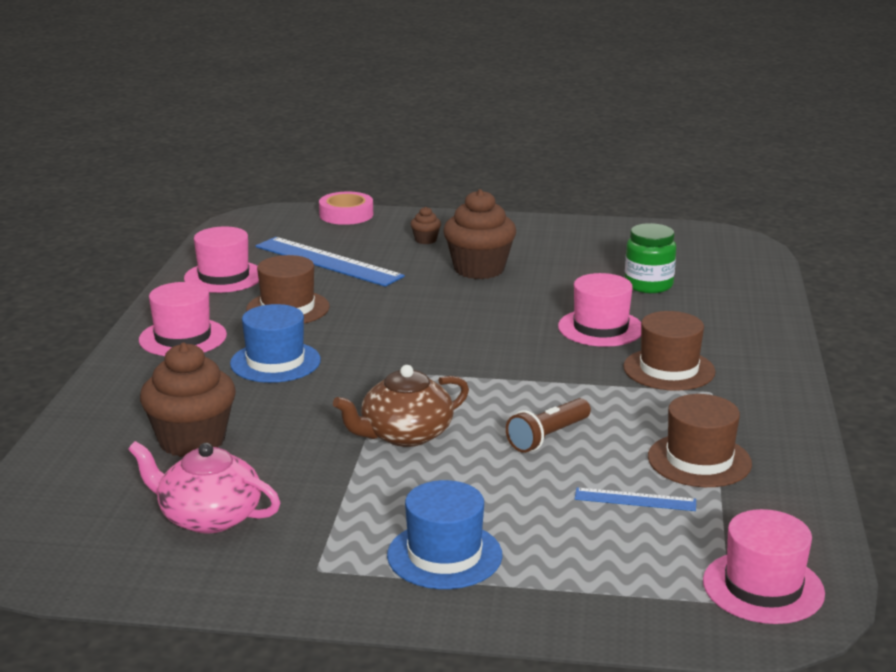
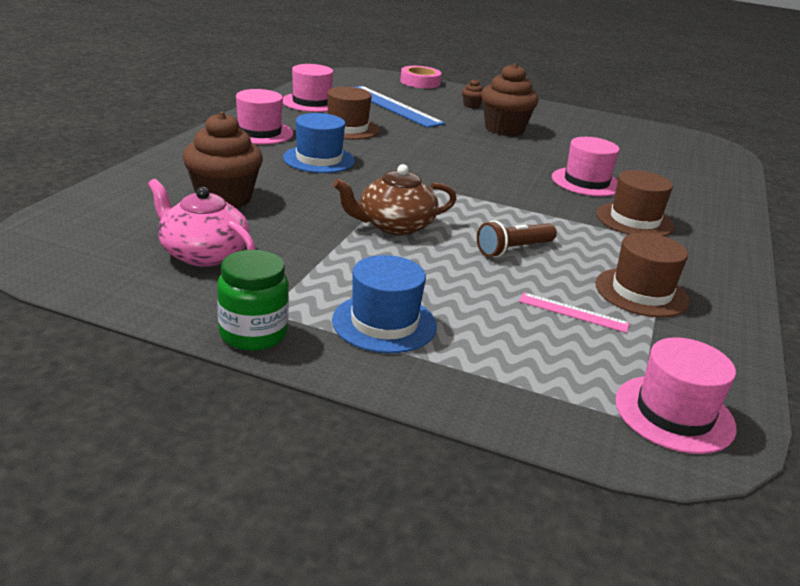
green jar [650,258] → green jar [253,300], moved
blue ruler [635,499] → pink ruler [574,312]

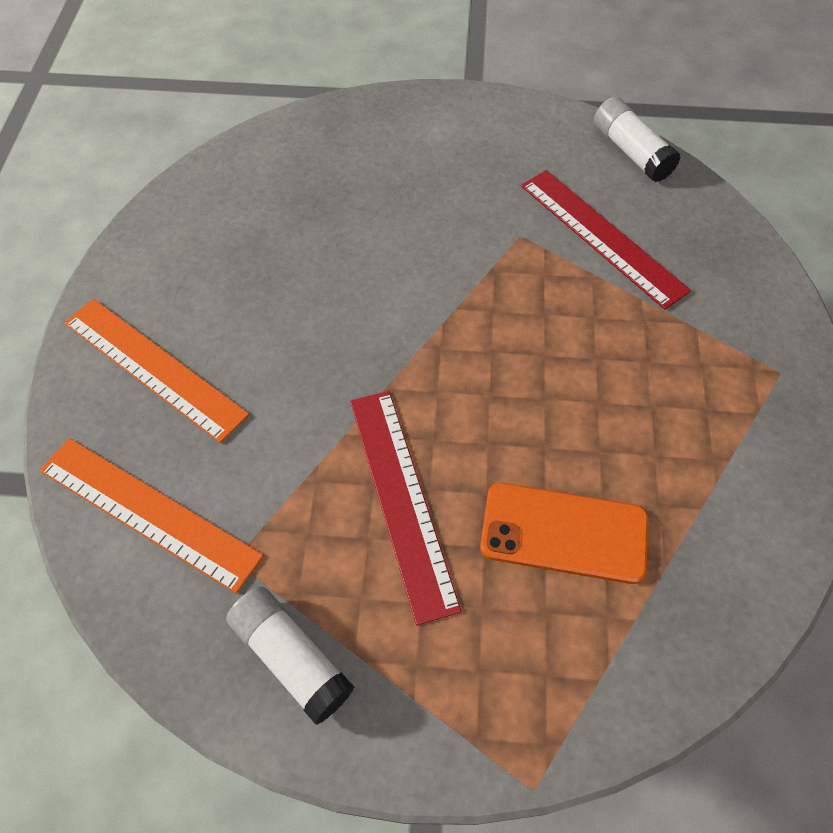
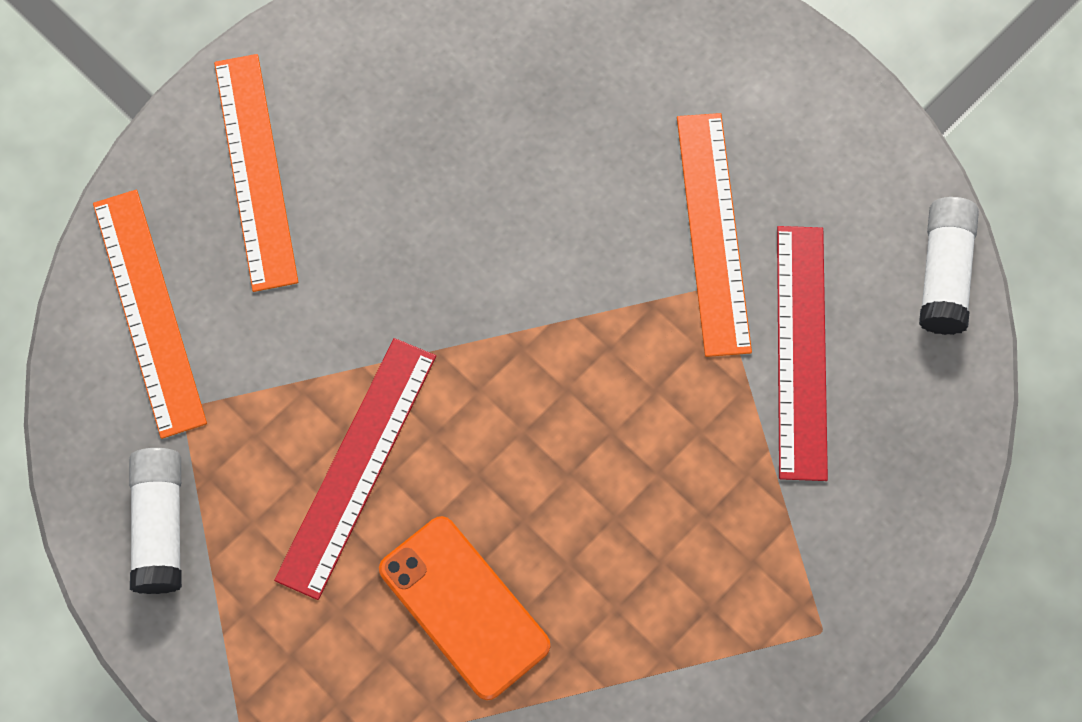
- → orange ruler [714,235]

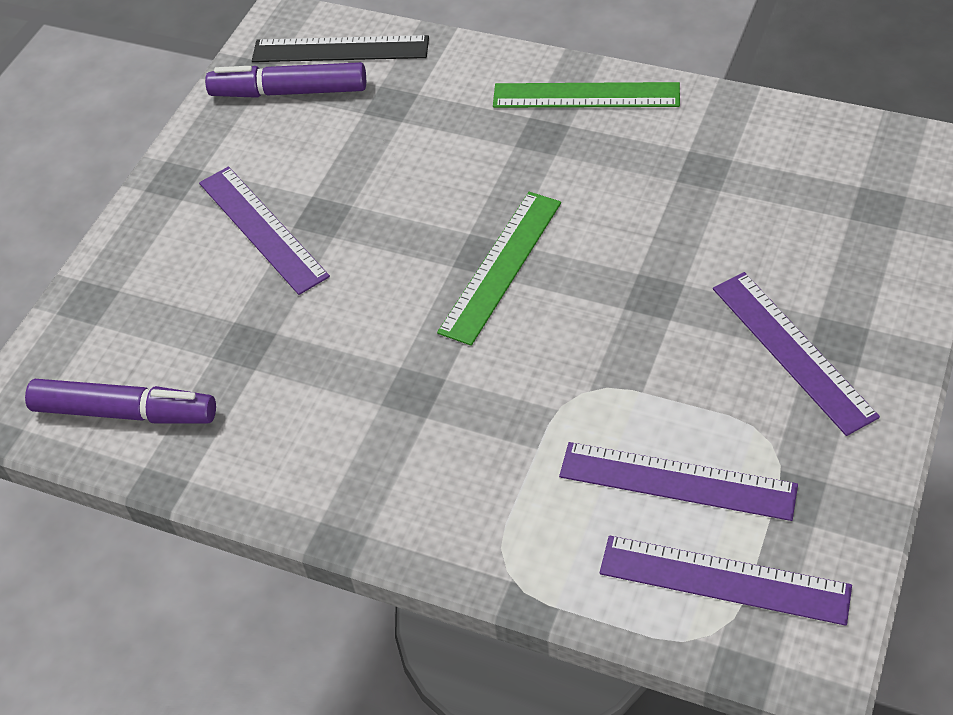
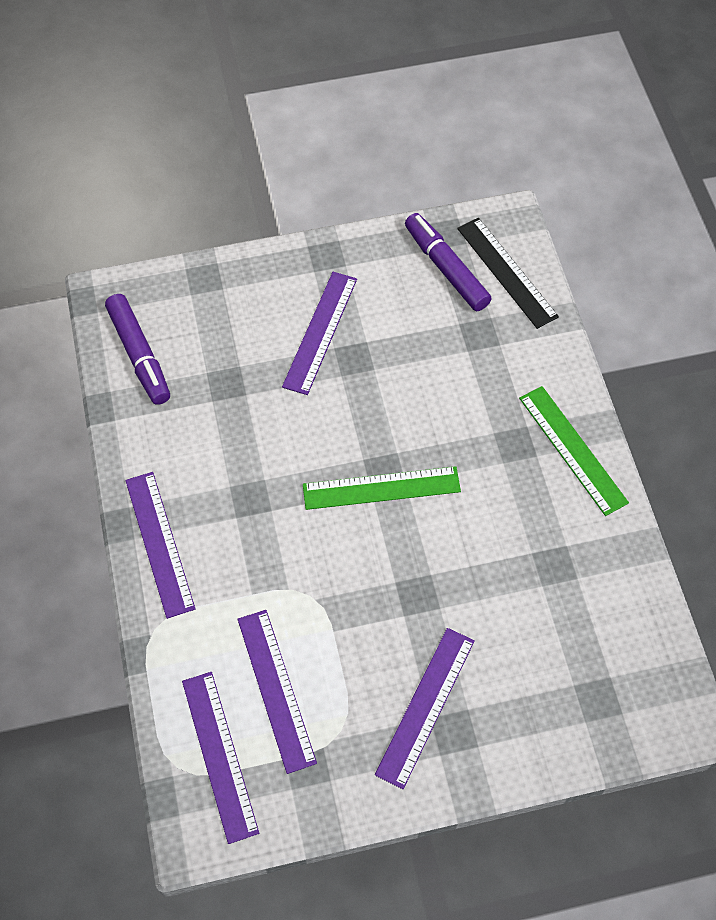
- → purple ruler [160,545]

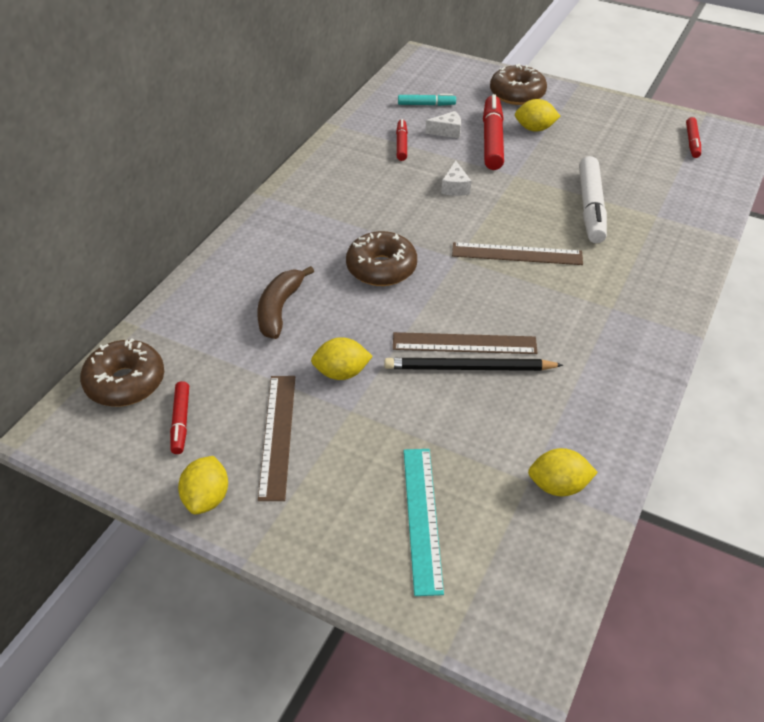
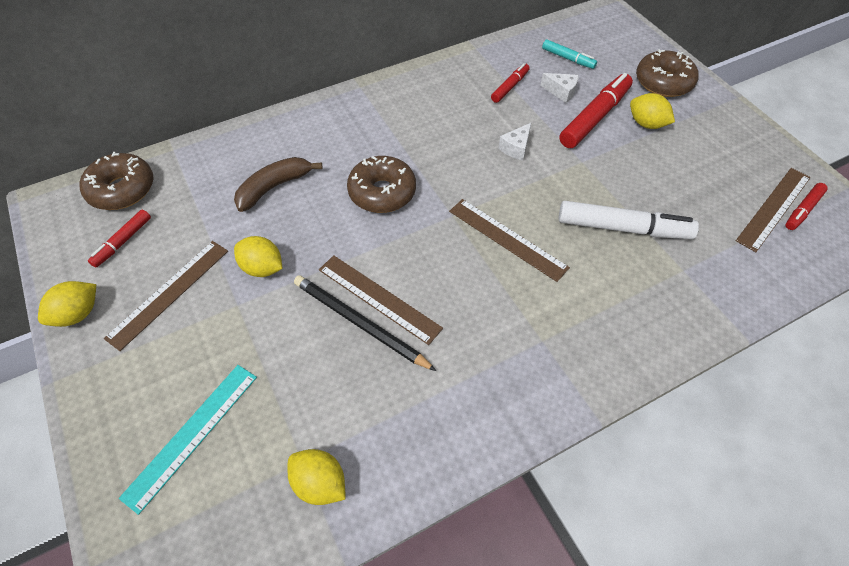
white marker [593,199] → white marker [629,220], 120 degrees counterclockwise
- → brown ruler [773,210]

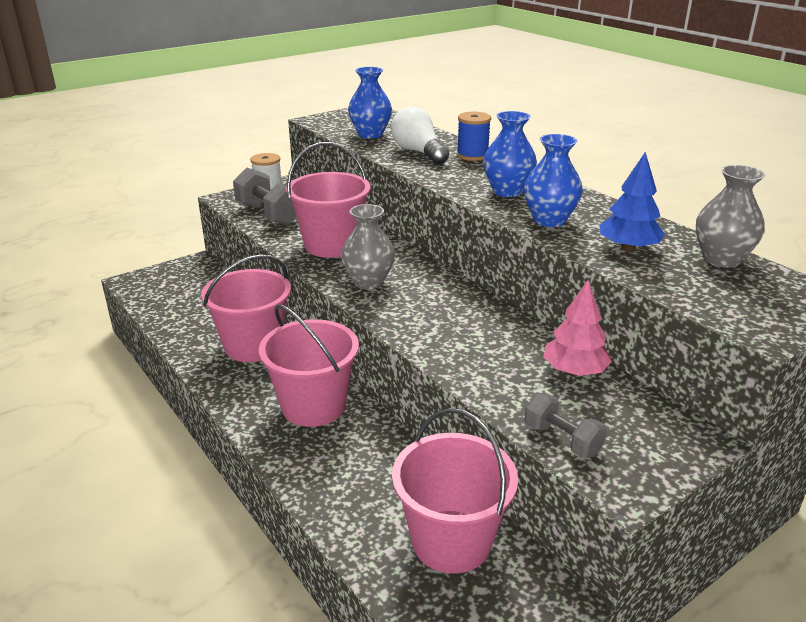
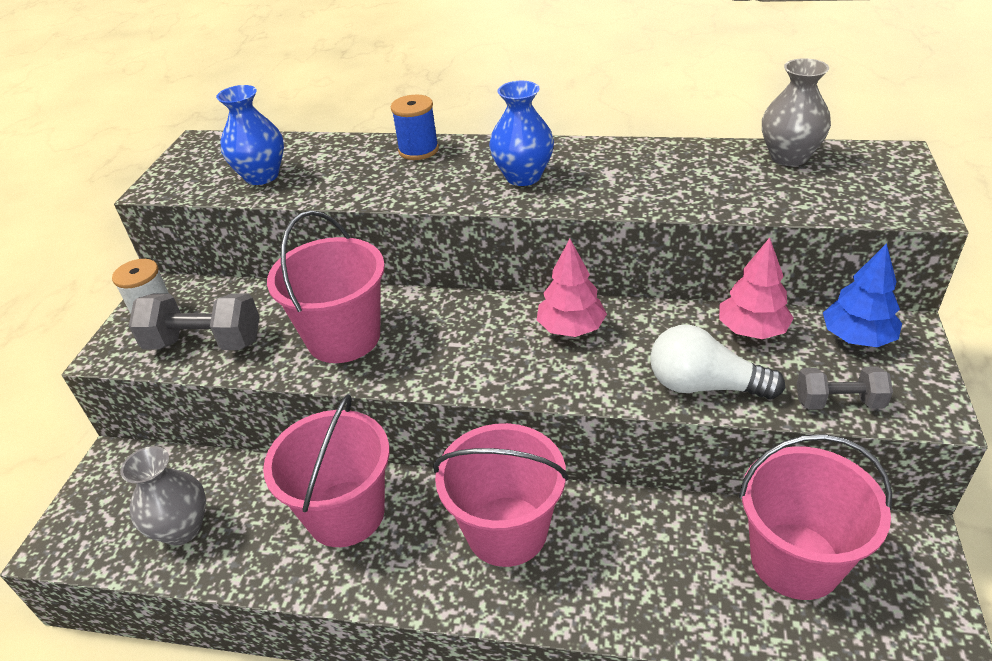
white light bulb [420,135] → white light bulb [717,362], moved
blue vase [553,180] → -
blue tree [632,202] → blue tree [862,295], moved
grey vase [368,246] → grey vase [163,495], moved
- → pink tree [572,288]

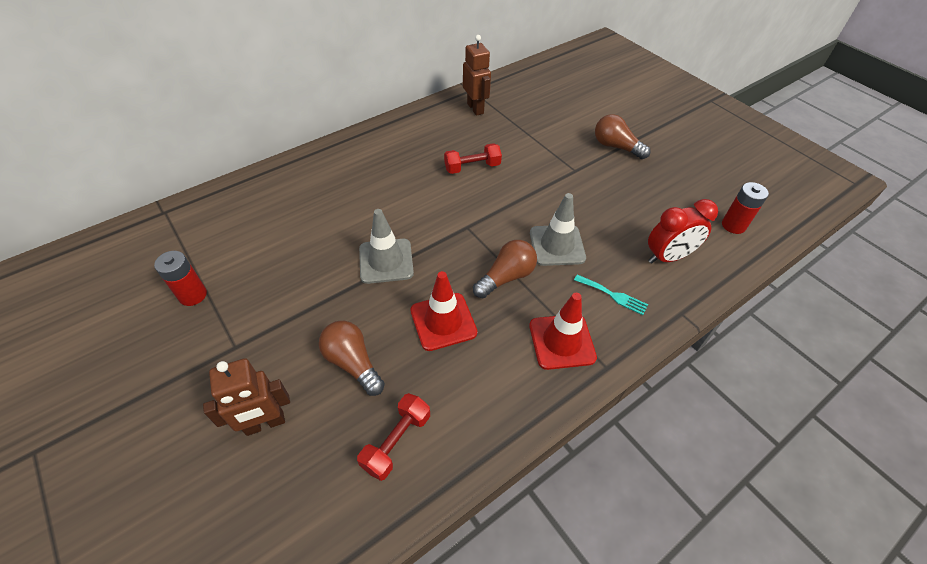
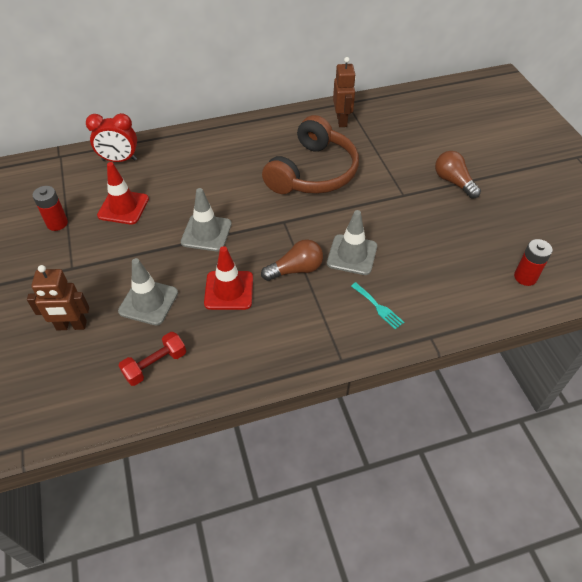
red dumbbell [473,158] → brown headphones [310,154]
red clock [683,231] → red clock [111,137], moved
red traffic cone [563,331] → red traffic cone [123,193], moved
brown light bulb [352,358] → grey traffic cone [148,291]

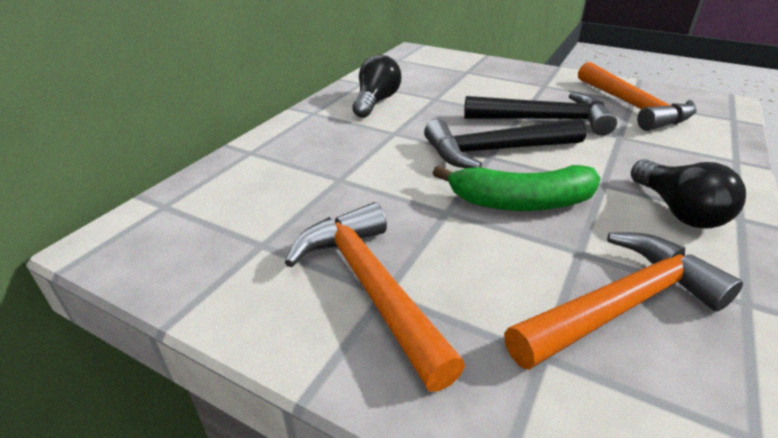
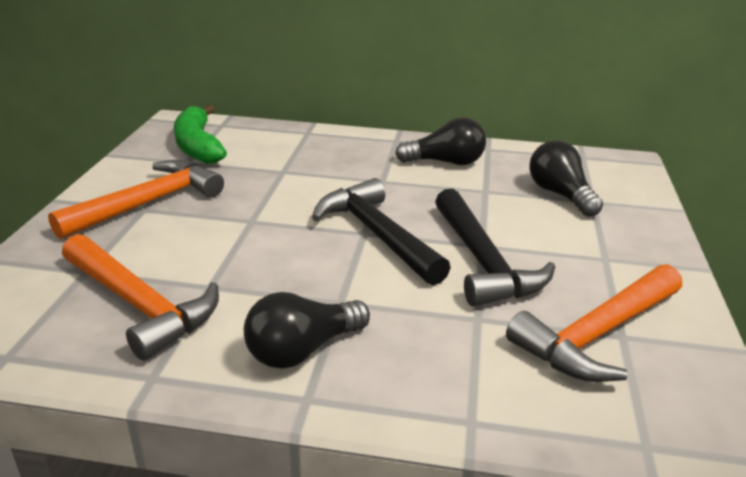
green banana [517,188] → green banana [200,134], moved
- → black light bulb [566,178]

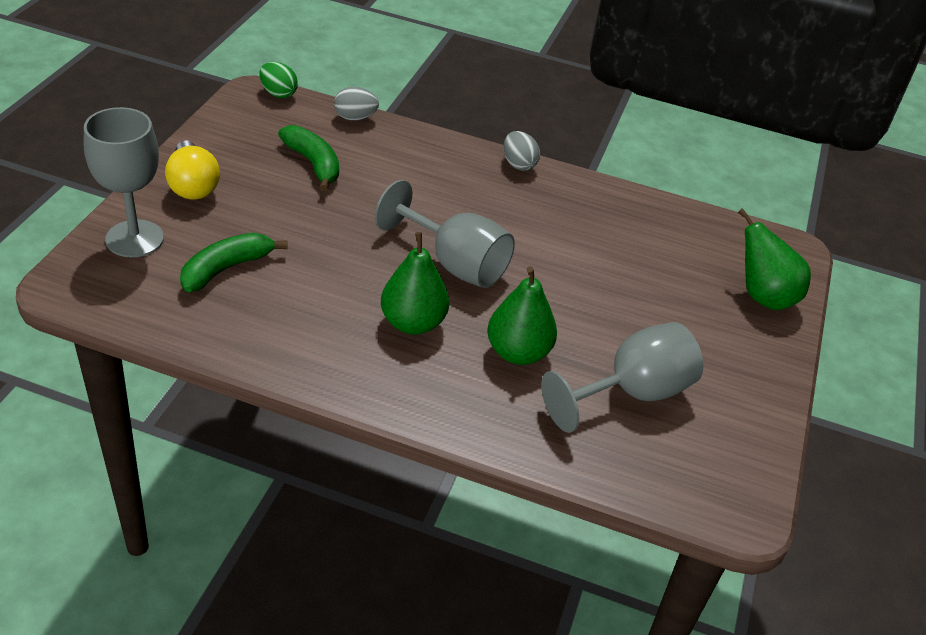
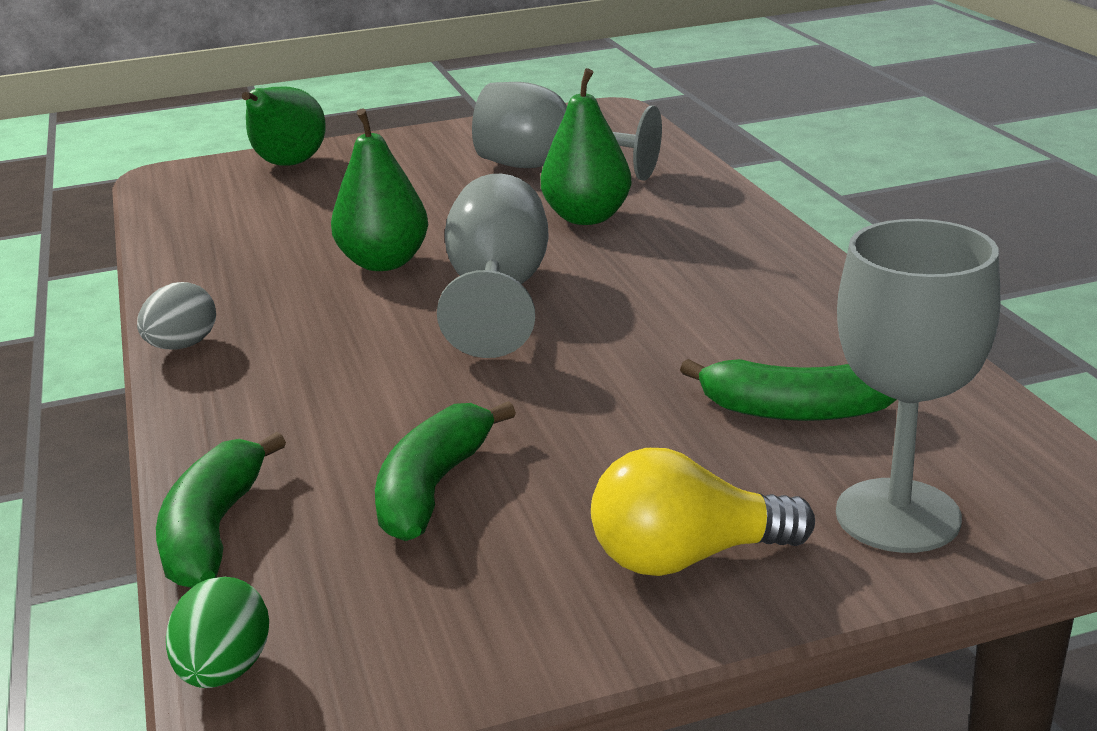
grey egg [356,104] → green banana [221,510]
yellow light bulb [192,170] → yellow light bulb [703,512], 135 degrees counterclockwise
green pear [415,283] → green pear [379,189], moved

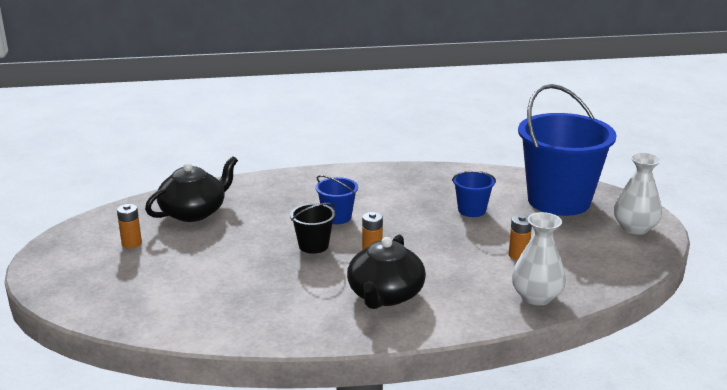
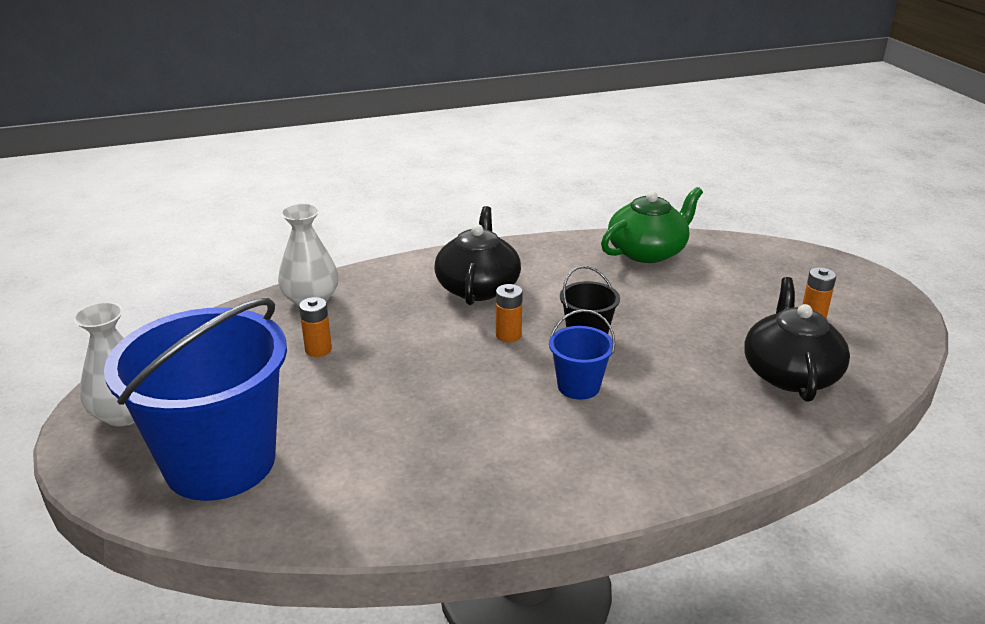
black teapot [191,189] → black teapot [797,339], 150 degrees clockwise
blue bucket [474,194] → -
- → green teapot [652,225]

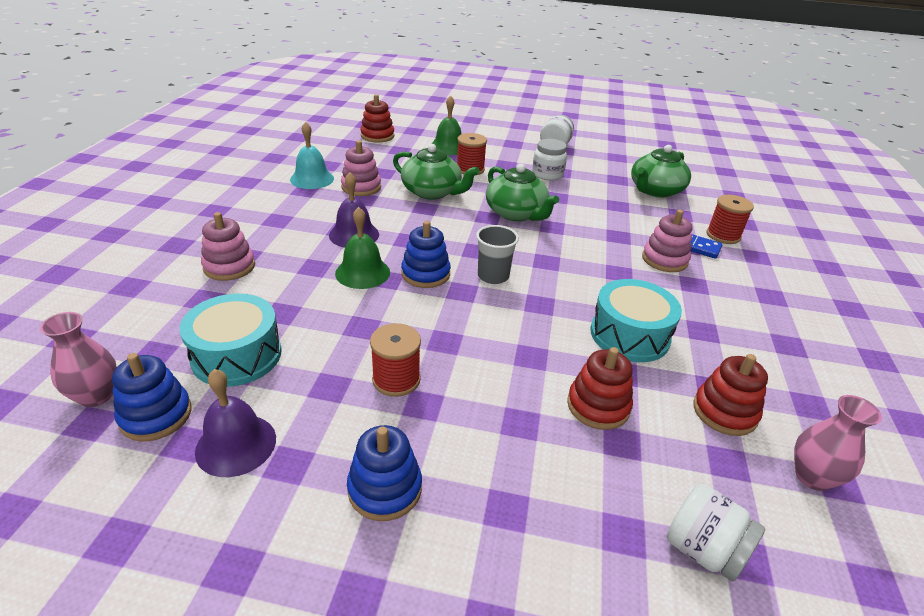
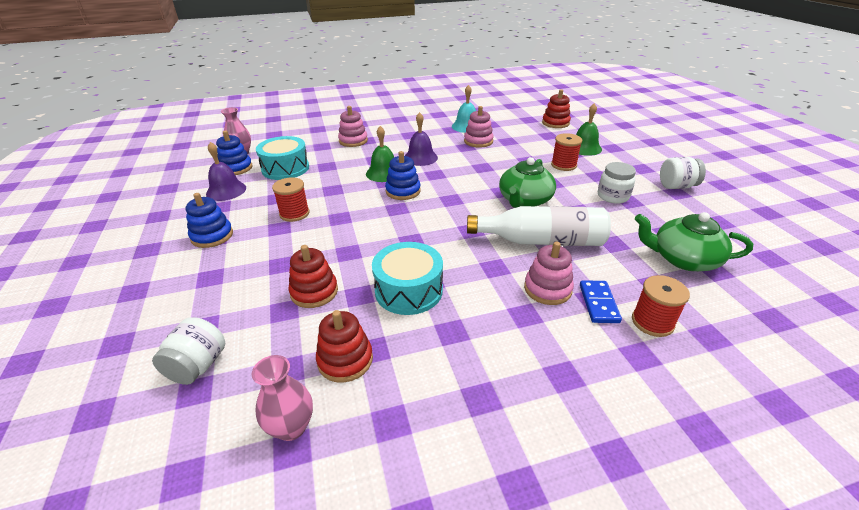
green teapot [436,172] → -
grey cup [497,254] → -
- → white bottle [539,226]

